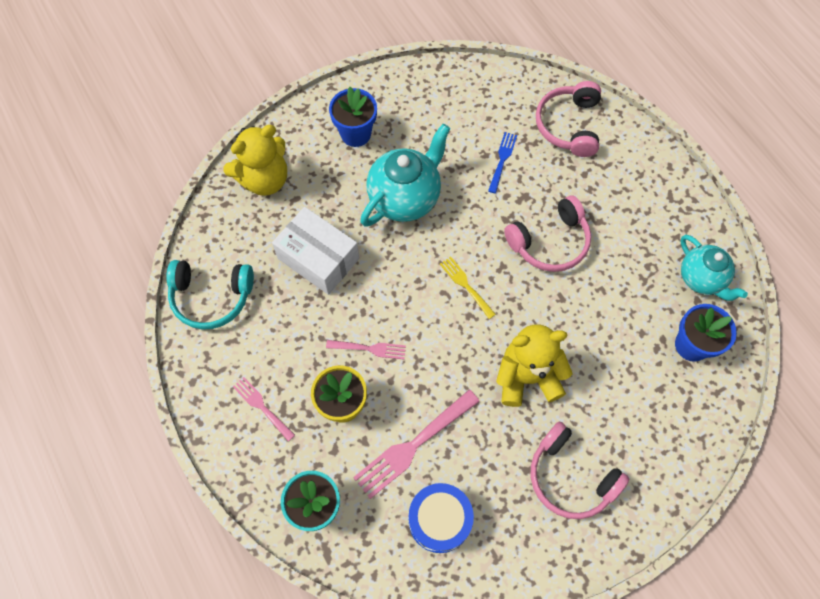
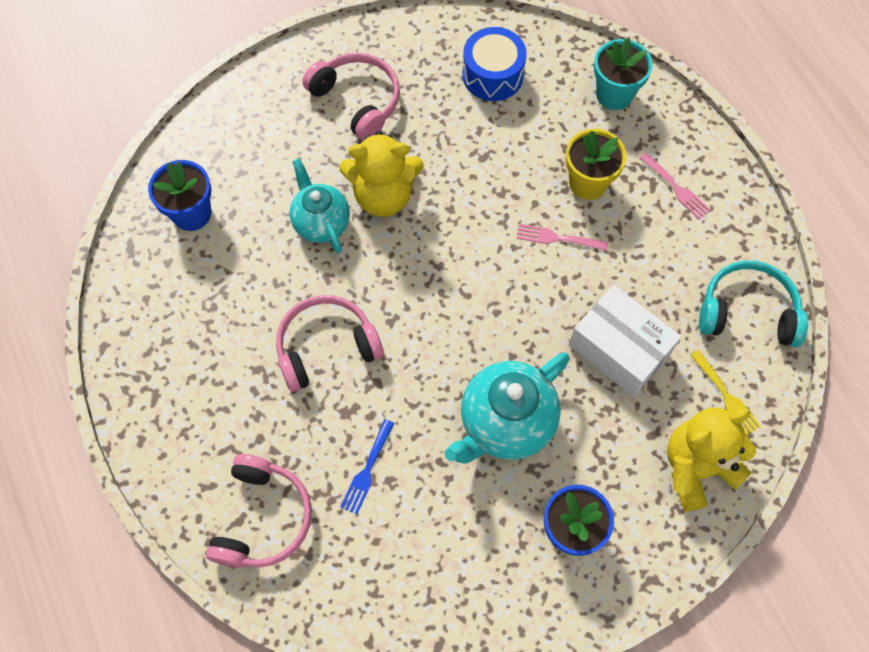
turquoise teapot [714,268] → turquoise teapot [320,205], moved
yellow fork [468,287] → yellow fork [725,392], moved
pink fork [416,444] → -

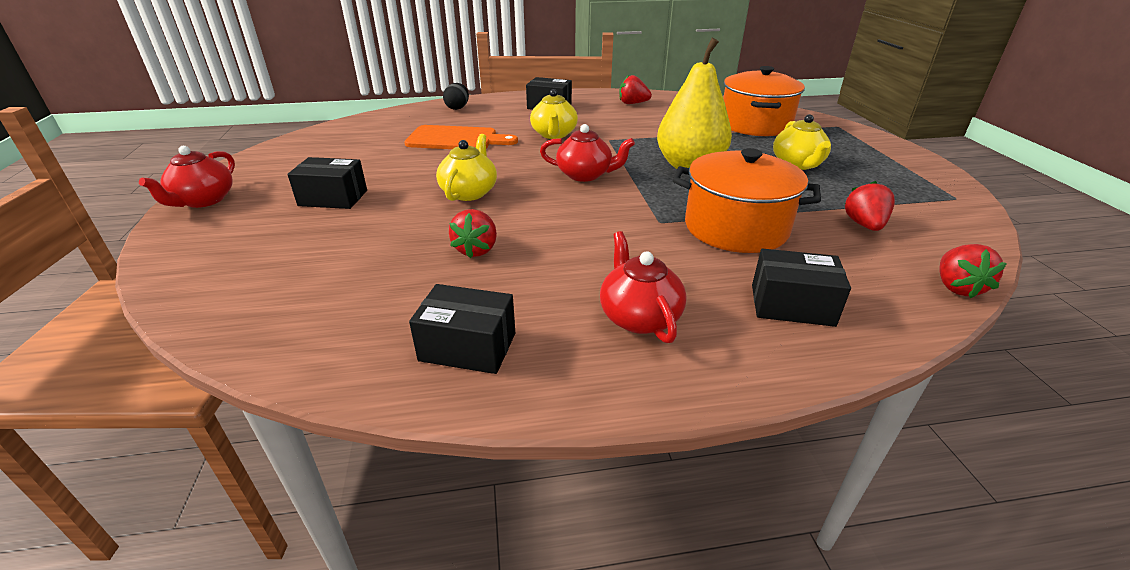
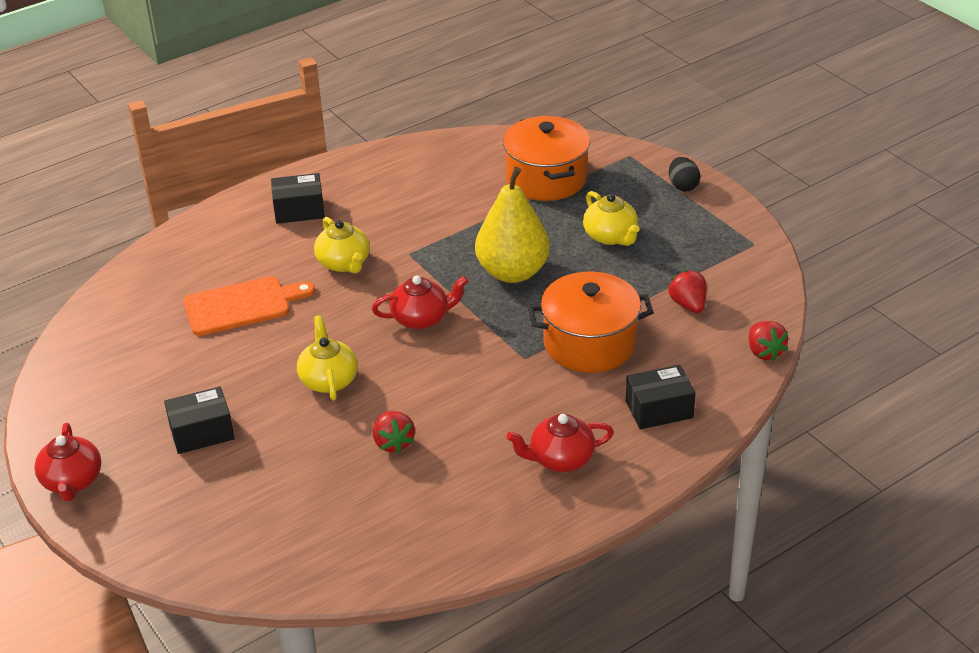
red strawberry [635,89] → -
black egg [456,96] → black egg [684,174], moved
red teapot [643,287] → red teapot [560,443], 60 degrees counterclockwise
black box [462,329] → -

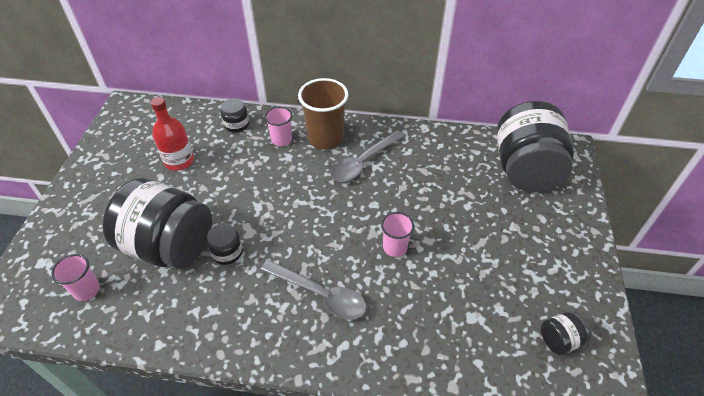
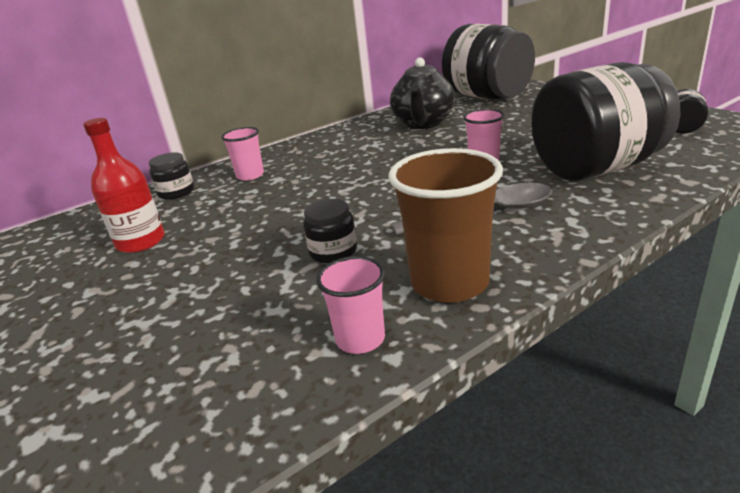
brown cup [323,113] → brown cup [445,225], moved
grey spoon [367,156] → -
black jar [157,223] → black jar [605,121], moved
pink cup [76,277] → pink cup [350,305], moved
- → black teapot [422,93]

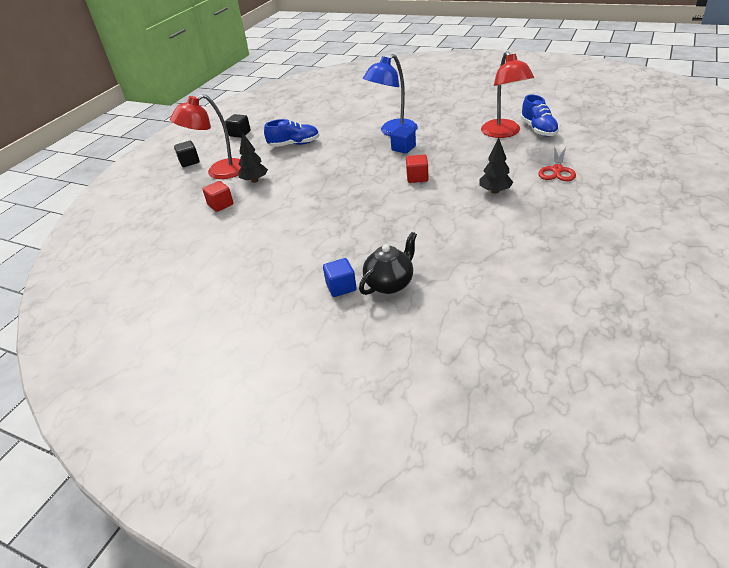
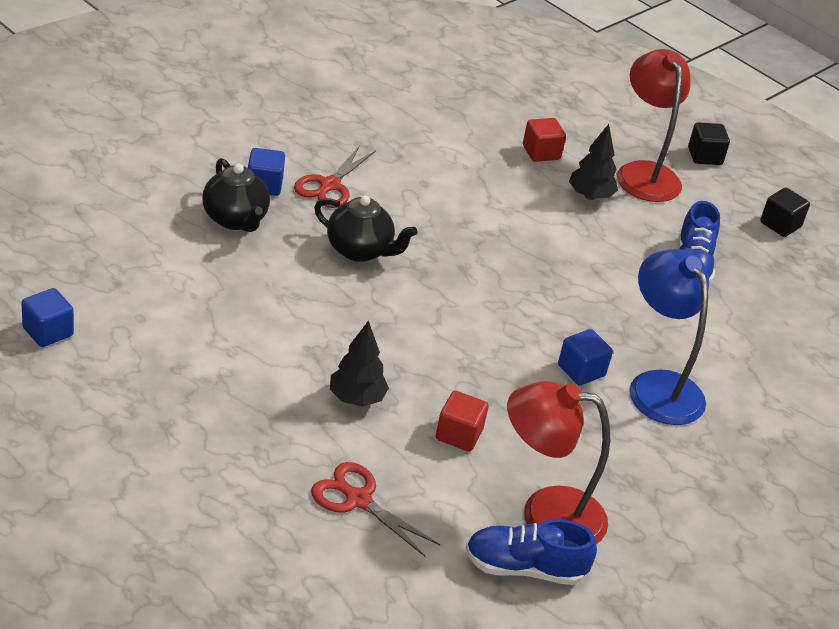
red cube [417,168] → red cube [462,421], moved
- → red scissors [335,176]
- → black teapot [365,228]
- → blue cube [48,317]

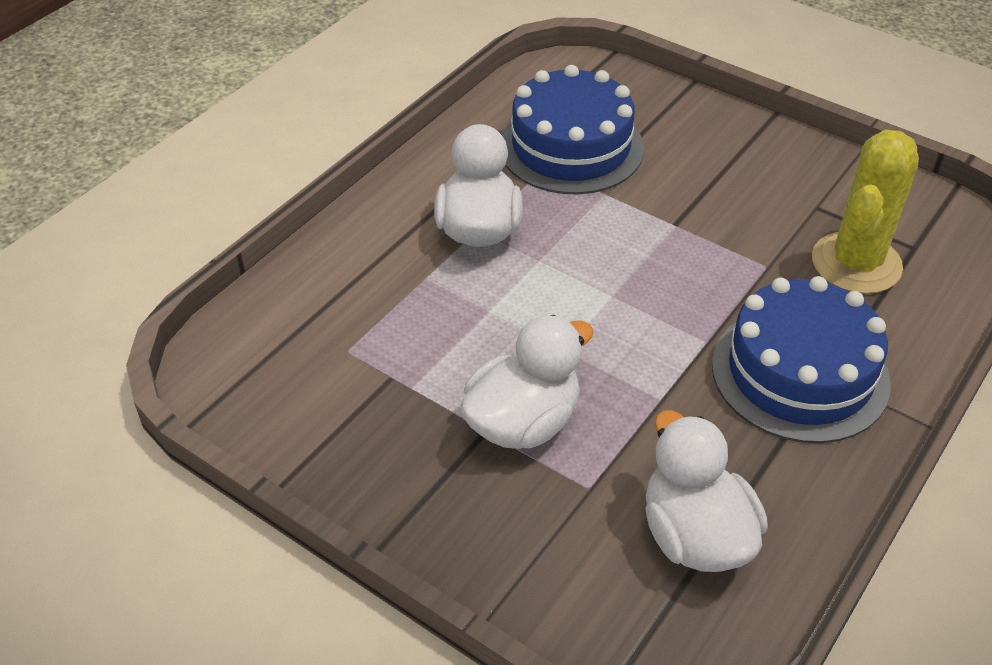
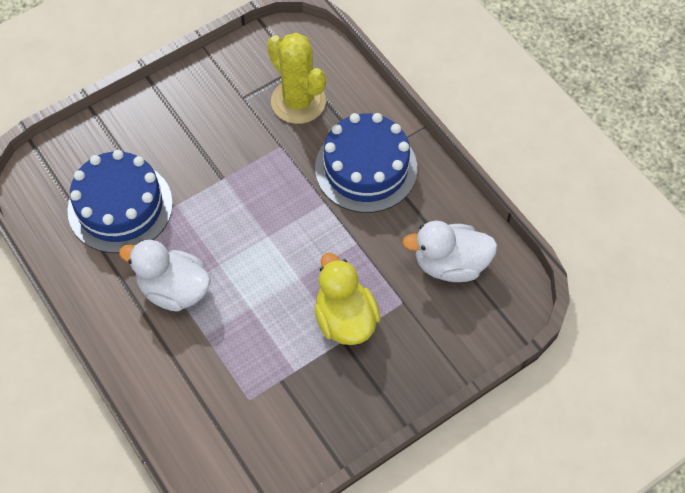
white duck [527,382] → yellow duck [347,299]

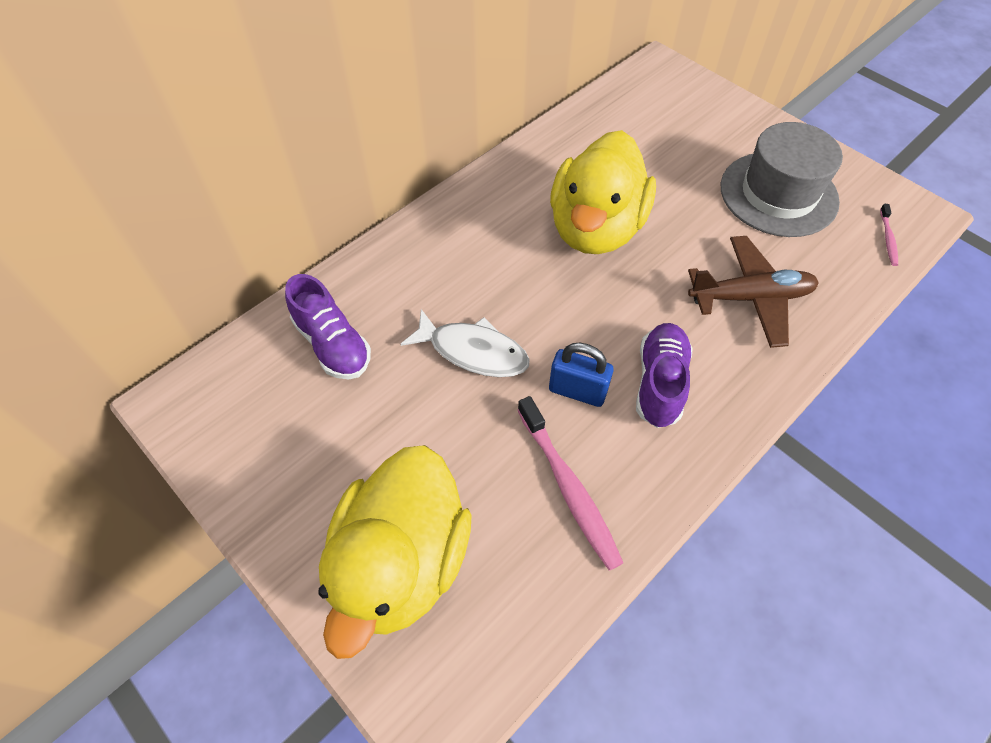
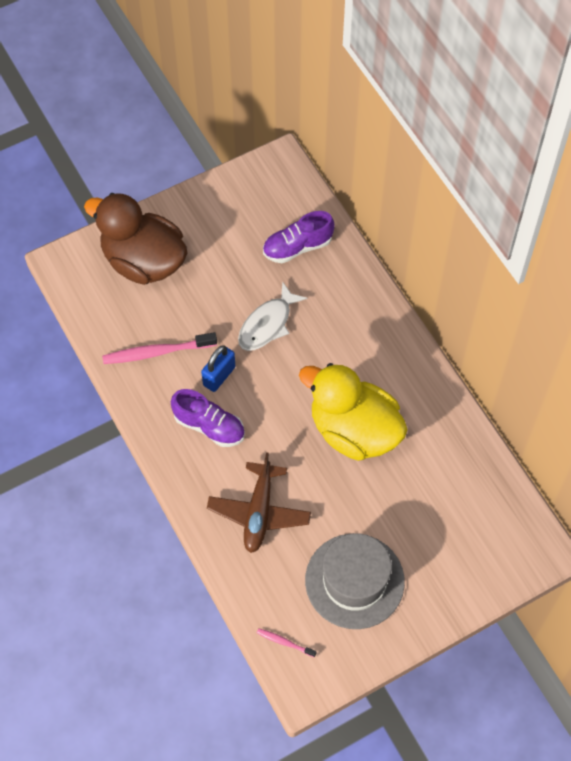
yellow duck [395,552] → brown duck [136,239]

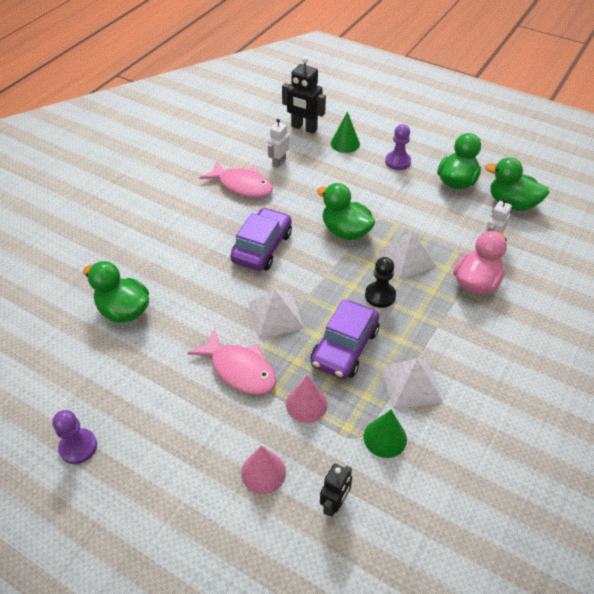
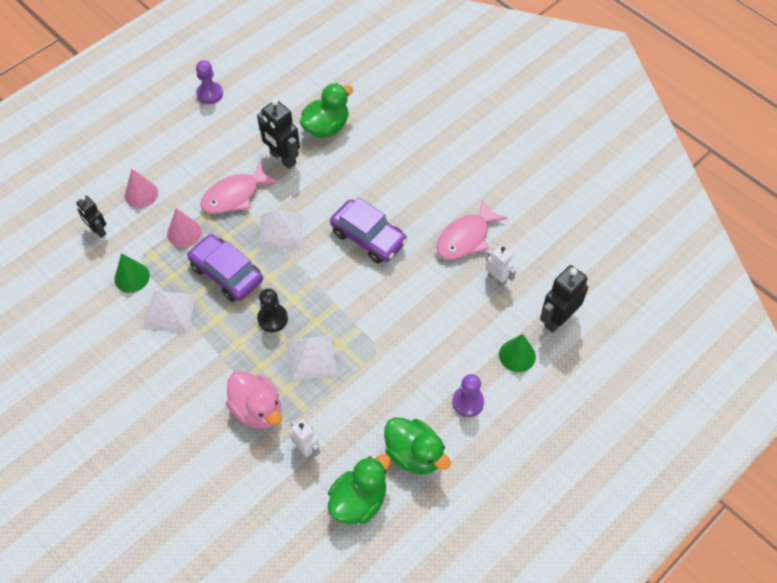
green duck [346,211] → -
- → black robot [278,134]

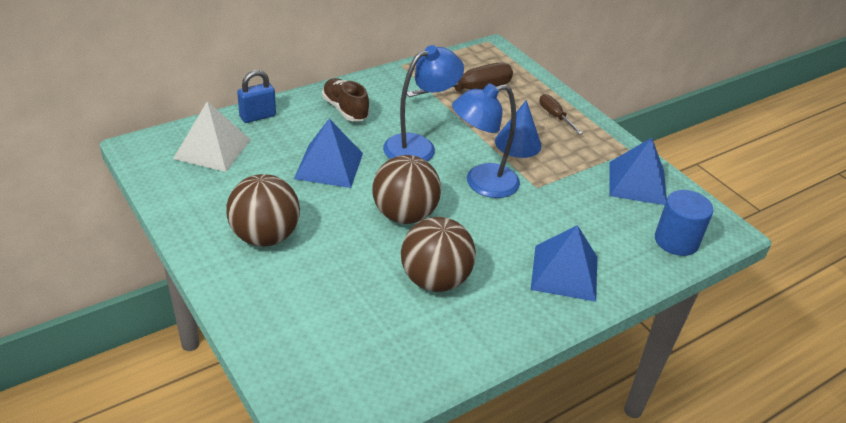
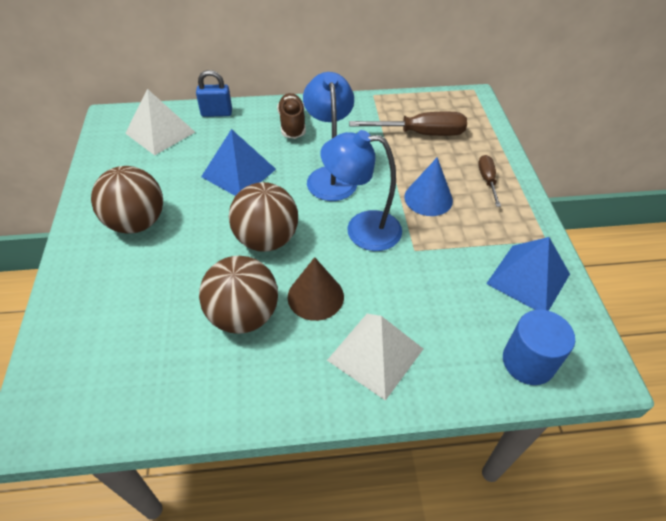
blue lamp [423,103] → blue lamp [330,136], 90 degrees counterclockwise
blue pyramid [564,263] → white pyramid [375,357]
- → brown cone [316,289]

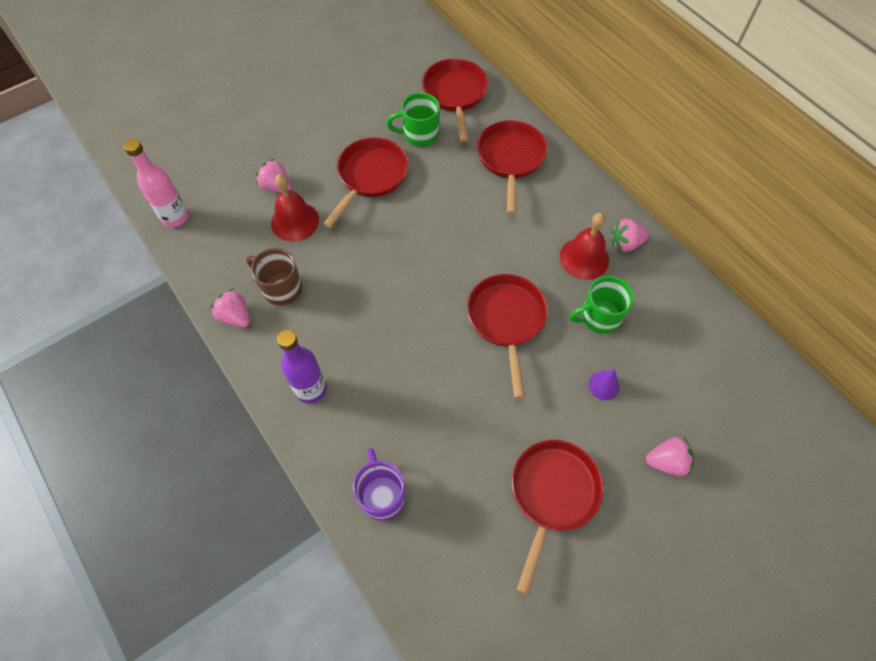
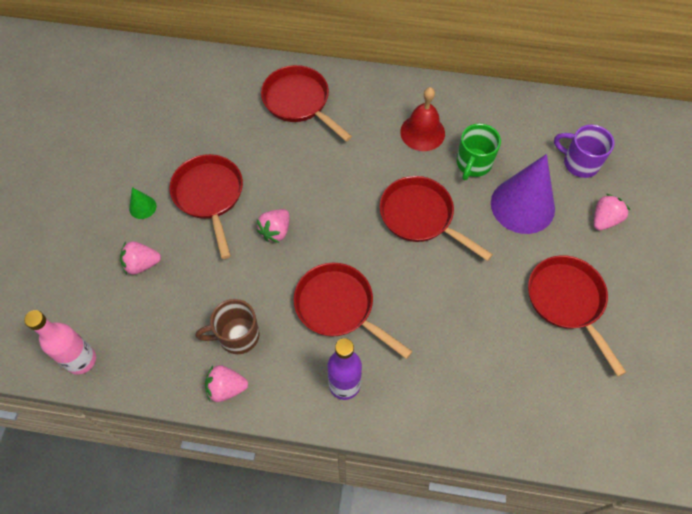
red pan [455,100] → red pan [353,311], moved
green mug [413,119] → -
red bell [295,207] → -
pink strawberry [630,235] → pink strawberry [272,226], moved
purple cone [604,384] → purple cone [523,194], x2.37
purple mug [379,484] → purple mug [584,151], moved
- → green cone [142,203]

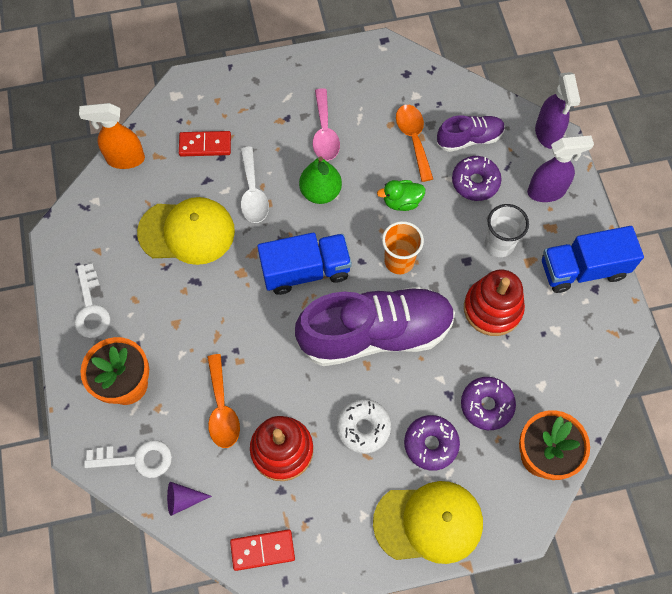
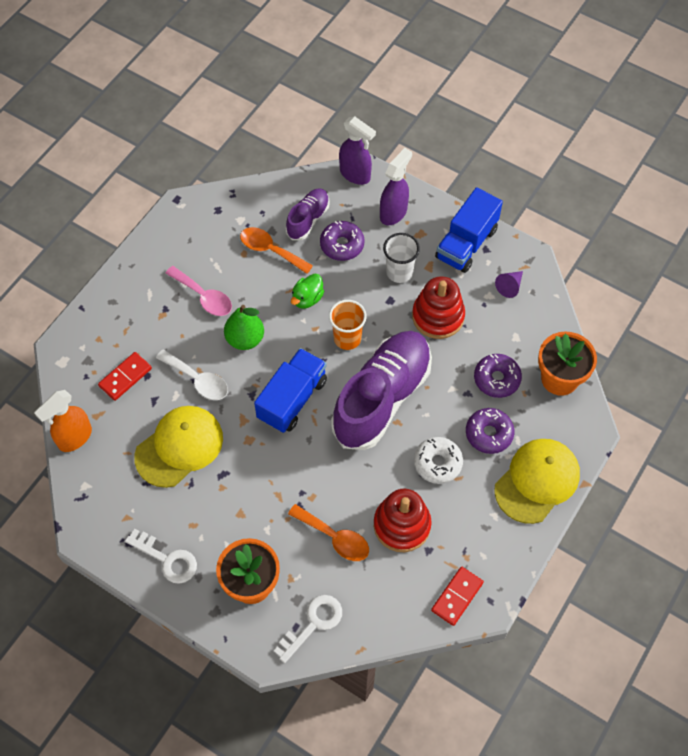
purple cone [189,499] → purple cone [509,284], moved

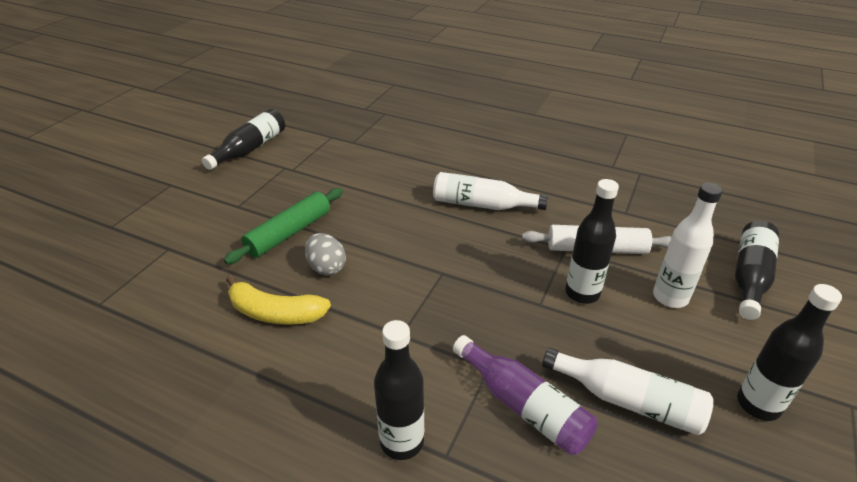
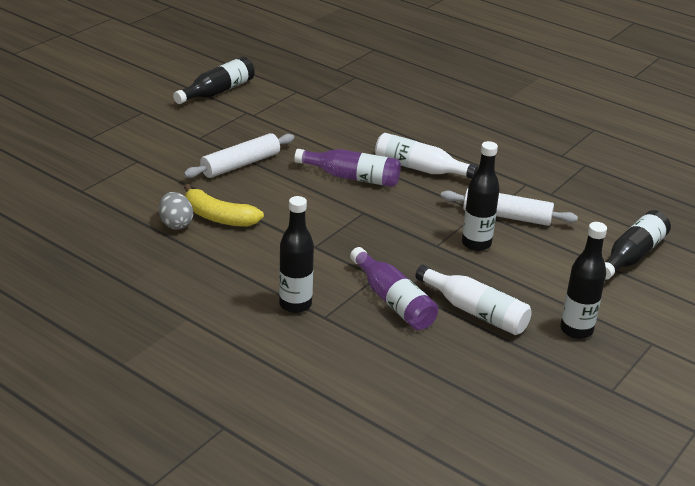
white bottle [688,245] → -
green rolling pin [283,226] → white rolling pin [239,155]
grey egg [325,254] → grey egg [176,211], moved
- → purple bottle [347,168]

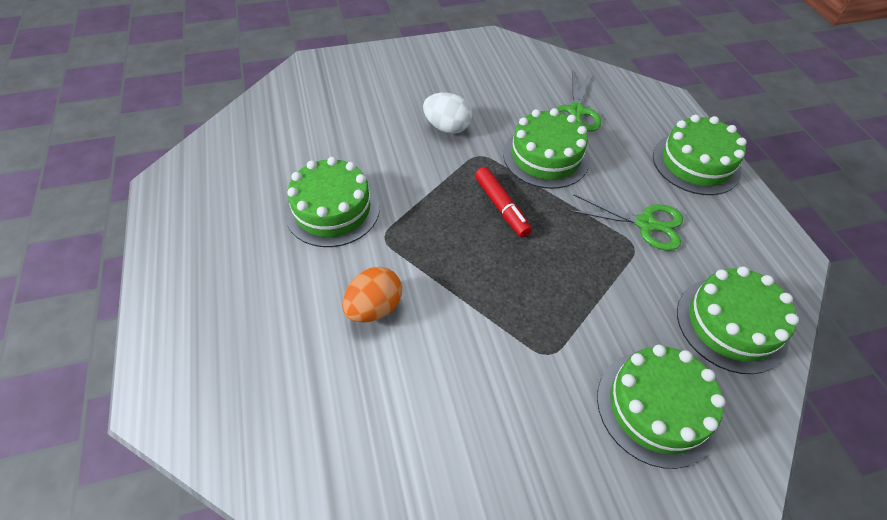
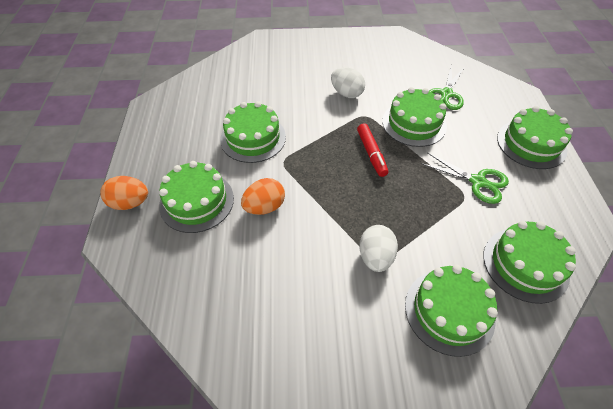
- → green cake [196,197]
- → orange egg [124,193]
- → white egg [378,248]

